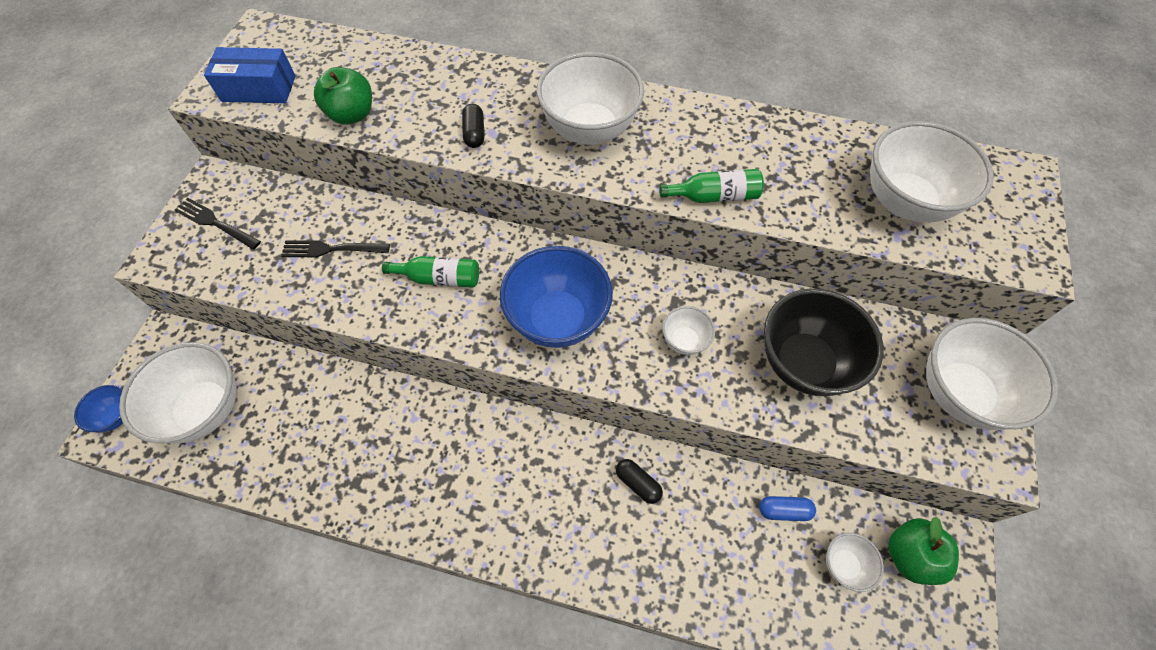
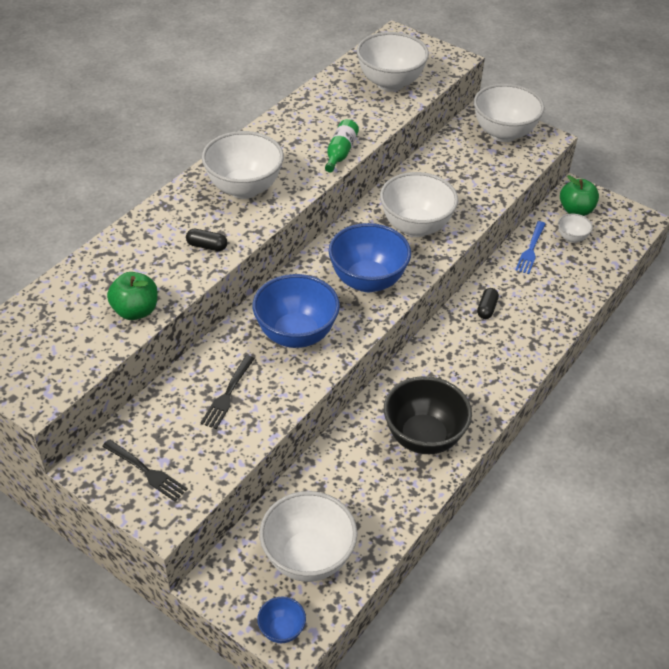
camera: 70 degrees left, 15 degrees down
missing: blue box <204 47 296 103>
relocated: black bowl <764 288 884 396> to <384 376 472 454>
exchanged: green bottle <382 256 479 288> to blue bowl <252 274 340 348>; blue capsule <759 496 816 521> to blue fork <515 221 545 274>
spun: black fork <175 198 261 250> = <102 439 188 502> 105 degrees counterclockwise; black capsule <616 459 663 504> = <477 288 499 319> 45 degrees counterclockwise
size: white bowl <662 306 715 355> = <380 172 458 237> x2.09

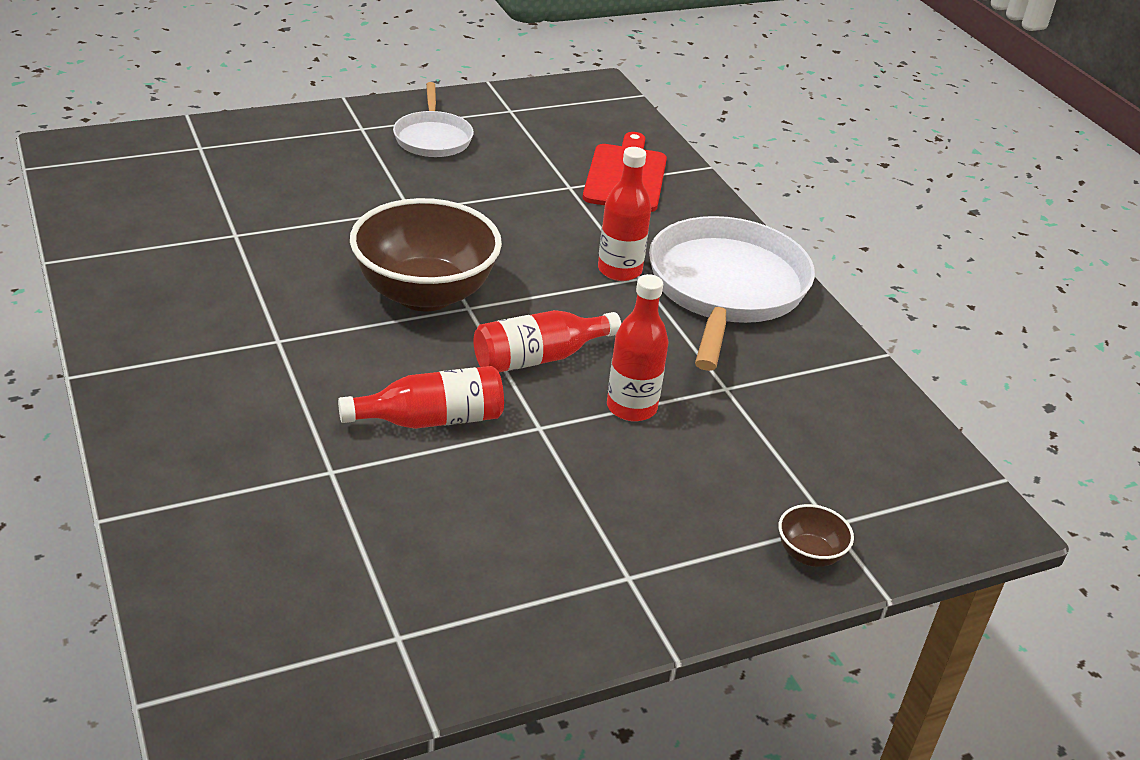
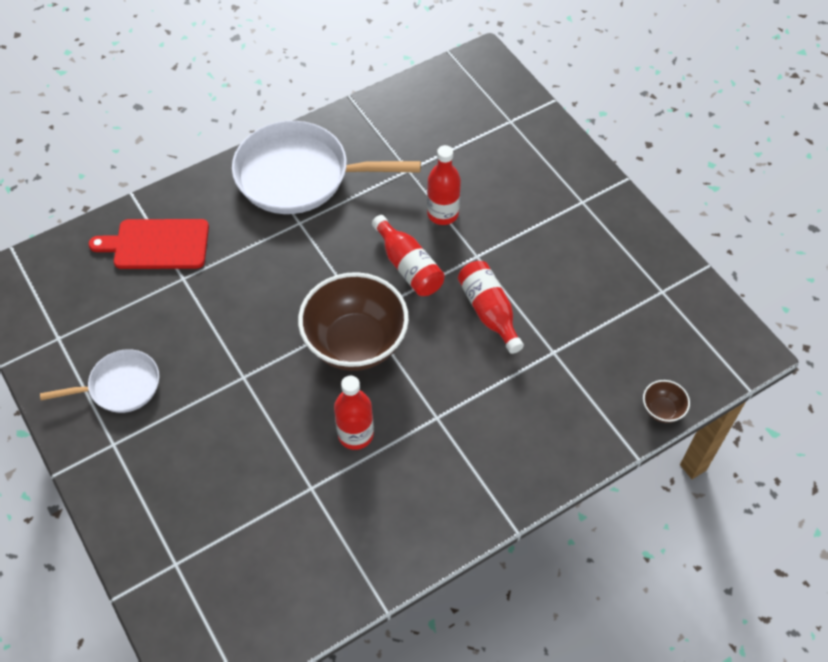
camera: 95 degrees left, 20 degrees up
relocated: red bottle <598 147 651 281> to <334 376 374 450>; brown bowl <778 504 854 567> to <643 380 690 423>

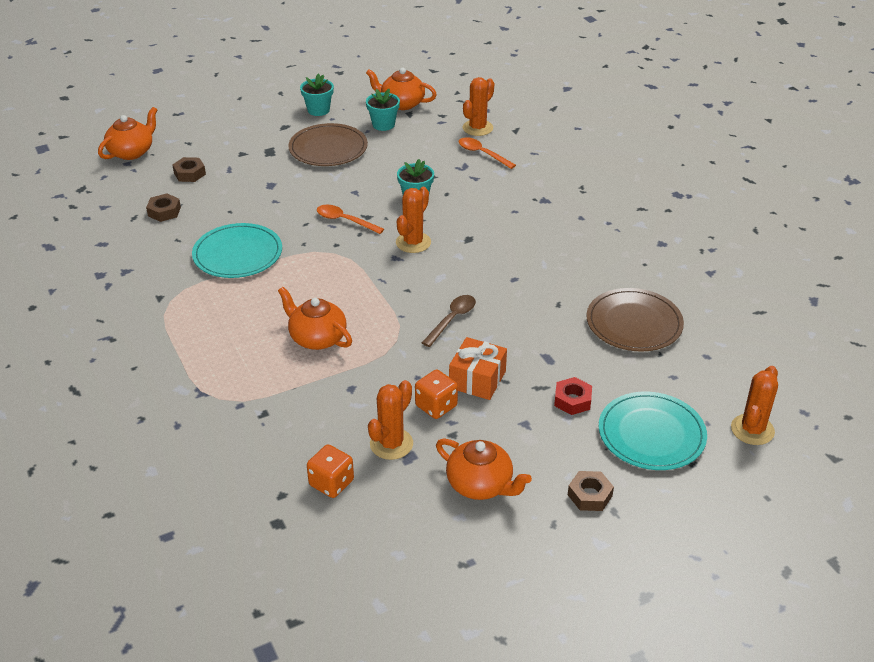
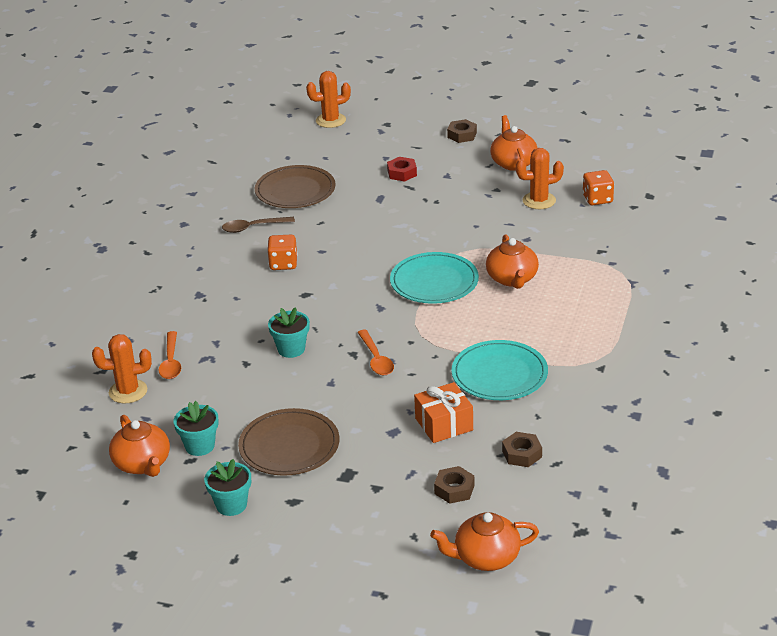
camera: 135 degrees left, 5 degrees down
missing: orange cactus <396 187 431 253>
relocated: brown spoon <422 295 476 347> to <222 217 295 233>; orange gift <449 337 507 400> to <414 382 473 443>; orange dice <415 370 458 419> to <267 235 298 270>; turquoise plate <599 392 707 470> to <390 252 479 304>

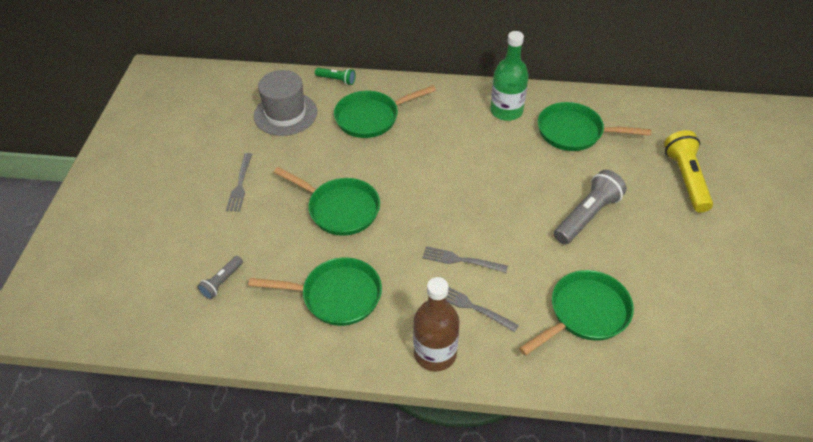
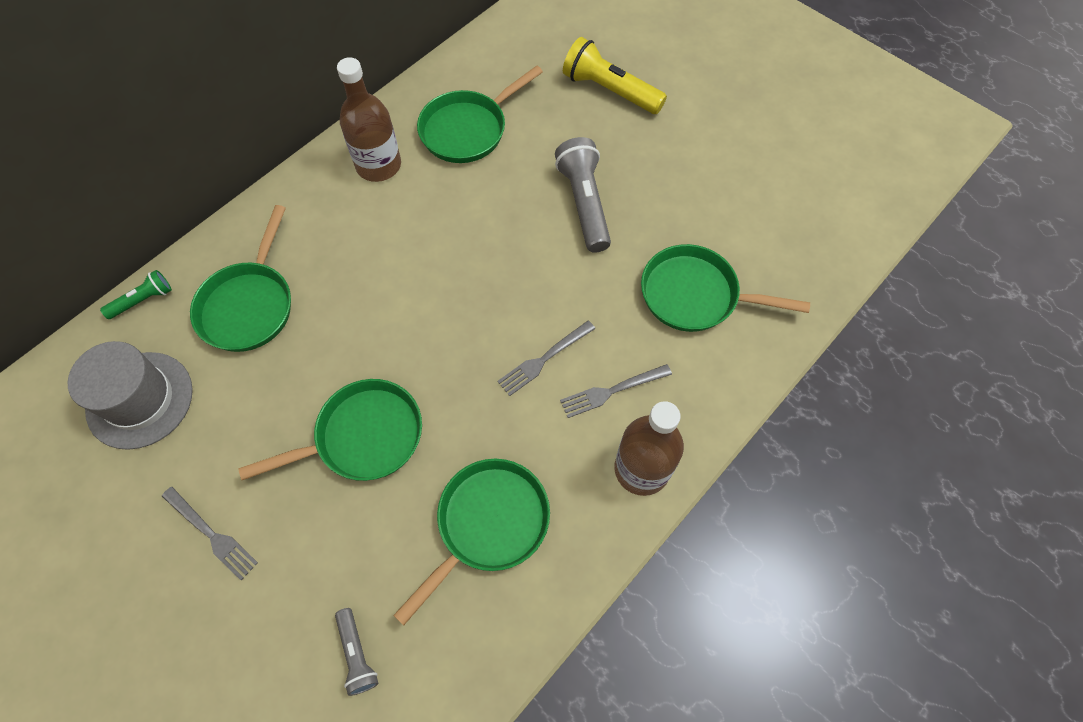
camera: 55 degrees left, 15 degrees up
colour: green bottle <490 31 528 121> to brown bottle <337 57 401 182>
spun: green pan <519 270 634 356> = <641 244 810 332> 75 degrees counterclockwise

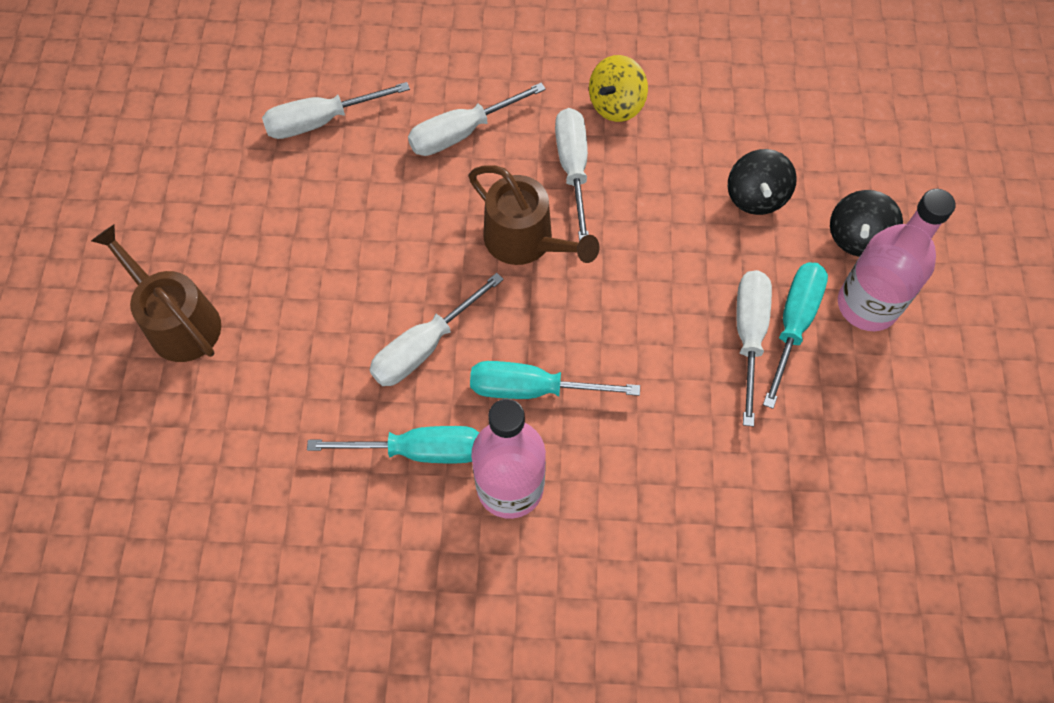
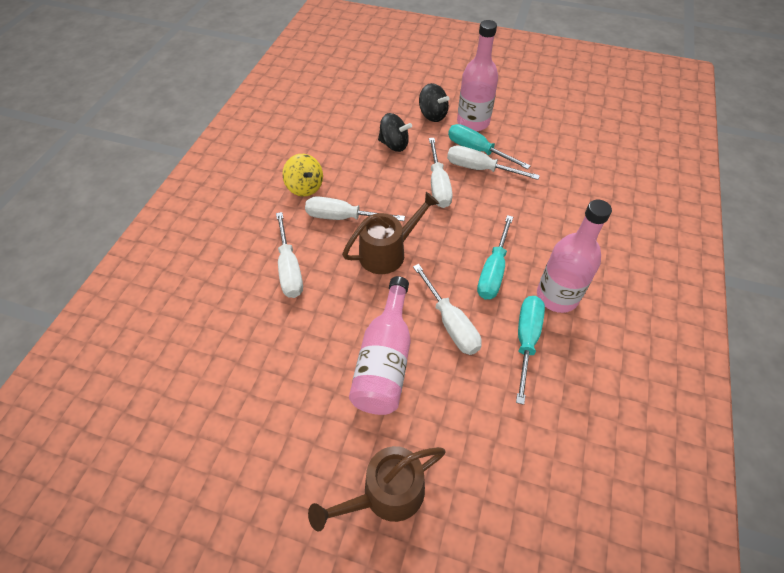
camera: 75 degrees left, 10 degrees down
appeared: pink bottle <349 276 411 415>
relocated: white screwdriver <262 82 410 139> to <429 138 453 208>

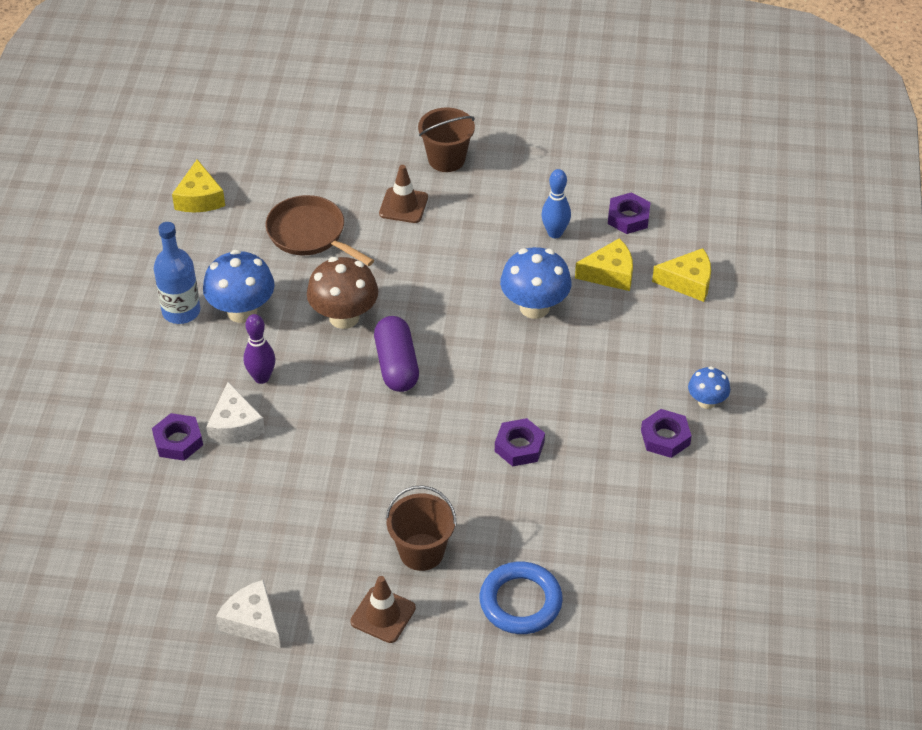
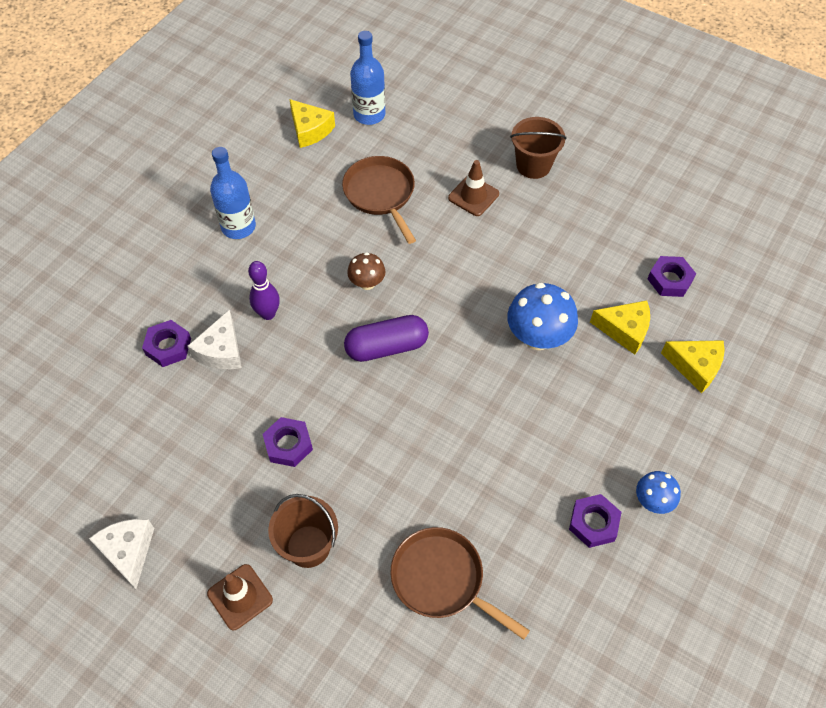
camera: 25 degrees right, 10 degrees up
missing: blue bowling pin <541 169 571 238>; blue mushroom <203 250 275 323>; blue ring <480 561 563 634>
appeared: blue bottle <350 31 385 125>; brown pan <390 527 530 640>
relocated: purple nut <495 418 545 466> to <263 417 313 467>
spun: yellow cheese <172 159 225 212> = <289 99 335 148> 60 degrees counterclockwise; purple capsule <374 316 419 392> = <344 315 429 362> 60 degrees clockwise
size: brown mushroom <307 257 378 329> = <347 252 386 290> x0.57

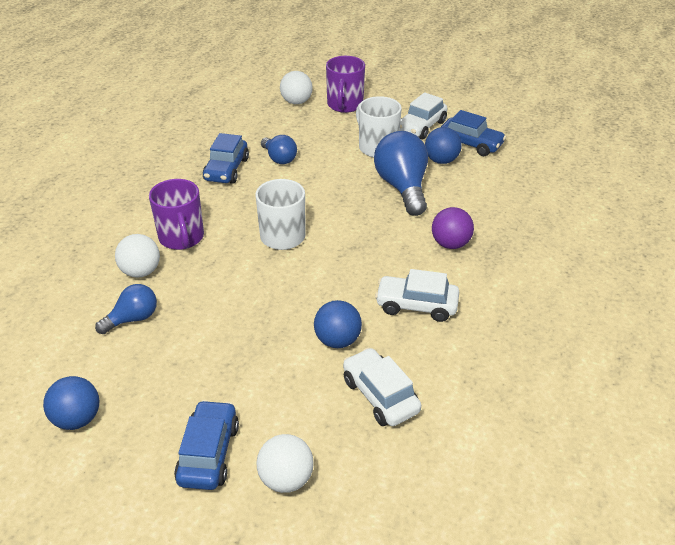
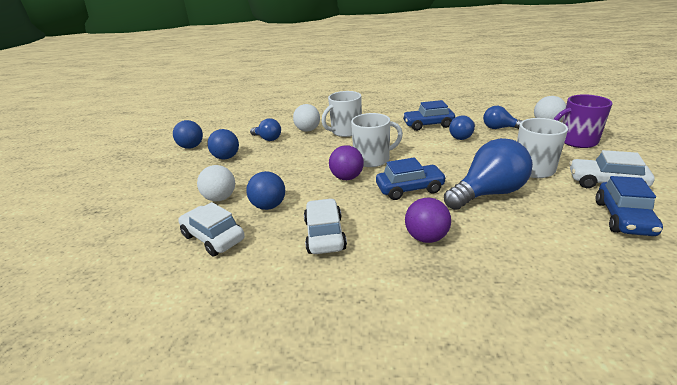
camera: 75 degrees right, 10 degrees down
appeared: blue light bulb <483 106 522 129>; purple ball <329 145 364 180>
relocated: blue ball <425 127 462 164> to <207 129 239 160>; blue car <174 400 239 490> to <376 157 447 200>; white ball <256 434 314 493> to <197 165 235 201>
colour: purple mug <149 179 204 250> to white mug <322 91 362 137>
spun: white car <343 347 421 426> = <178 202 245 256> 90 degrees counterclockwise

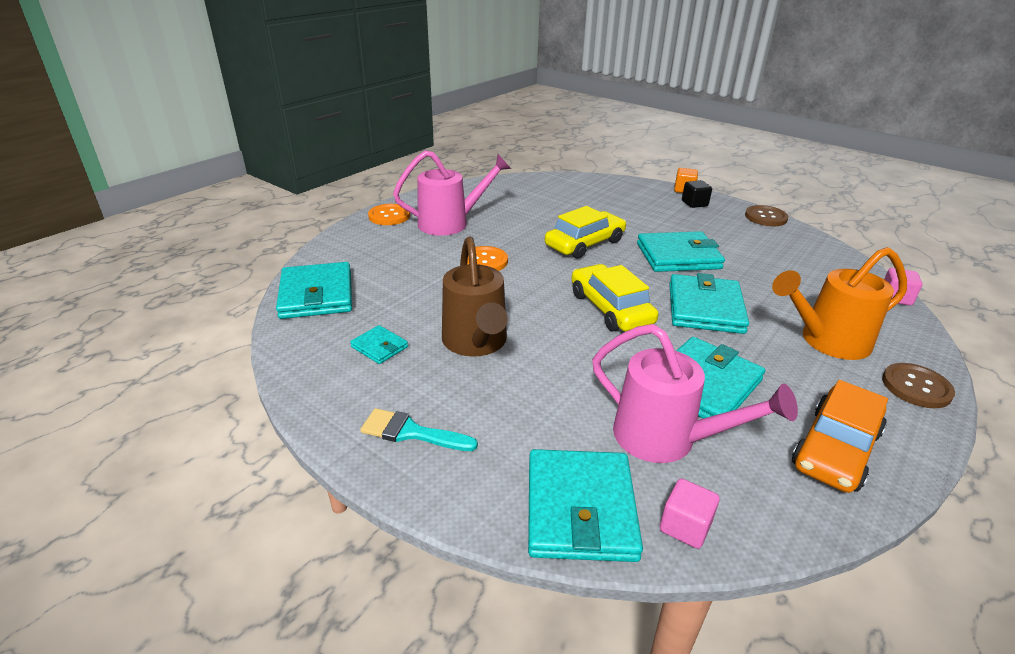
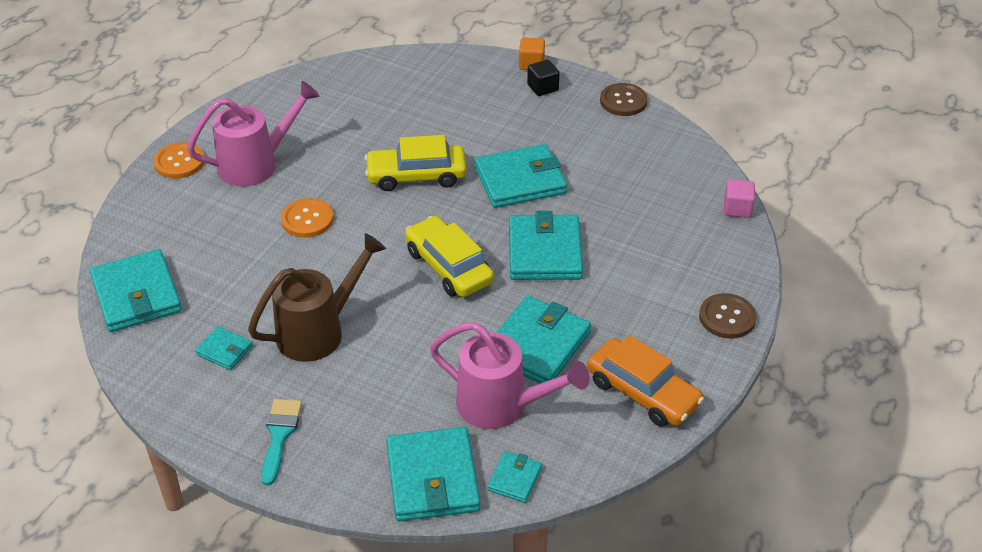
camera: 10 degrees left, 10 degrees up
missing: orange watering can <772 247 907 360>
exchanged: pink cube <660 478 720 549> to turquoise wallet <487 451 542 503>
spun: yellow car <545 206 626 259> = <365 135 467 191> 135 degrees counterclockwise; brown watering can <442 236 508 357> = <248 233 386 362> 105 degrees counterclockwise; orange car <792 380 888 493> = <587 335 704 427> 75 degrees counterclockwise; turquoise brush <360 408 478 451> = <261 399 302 486> 90 degrees clockwise

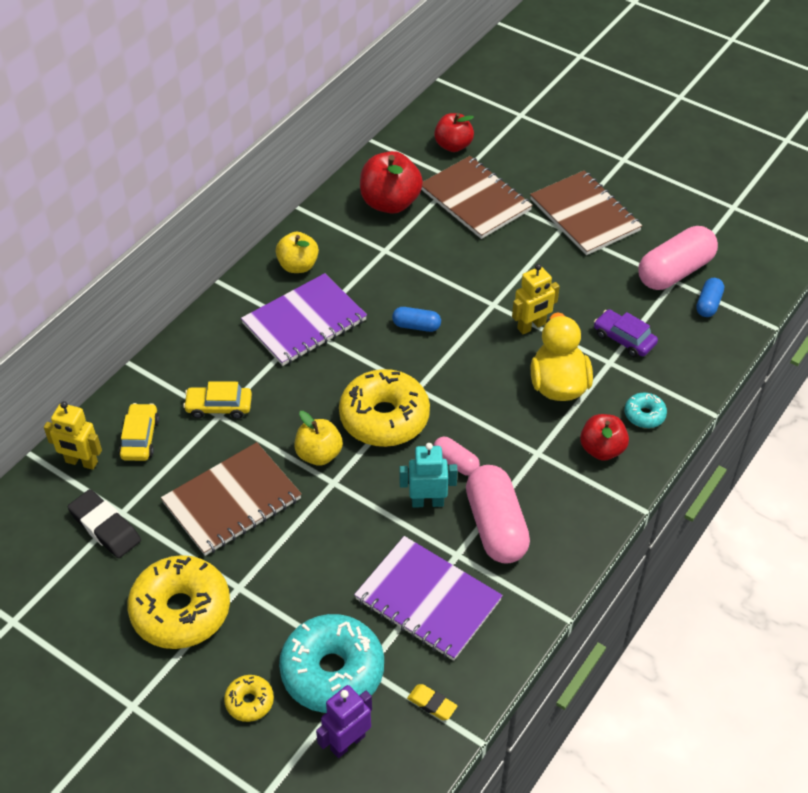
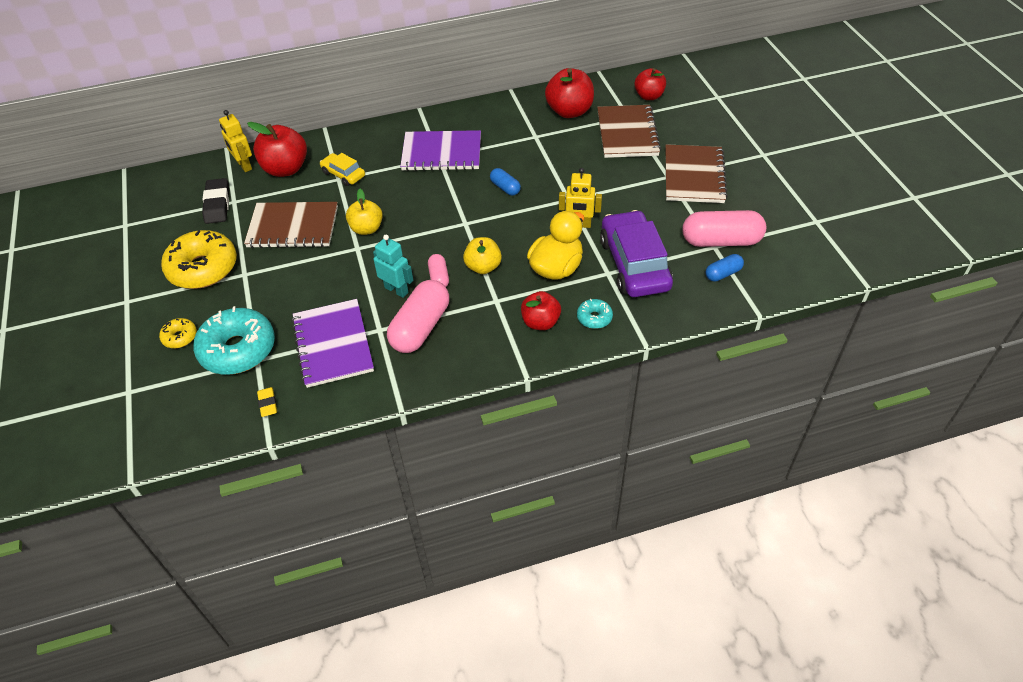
camera: 40 degrees right, 0 degrees up
missing: yellow donut <339 369 430 447>; purple robot <316 685 372 758>
relocated: yellow apple <276 232 319 273> to <463 237 502 274>
exchanged: yellow car <119 403 159 461> to red apple <247 122 307 177>
size: purple car <594 309 658 357> = <600 210 673 297> x1.99

